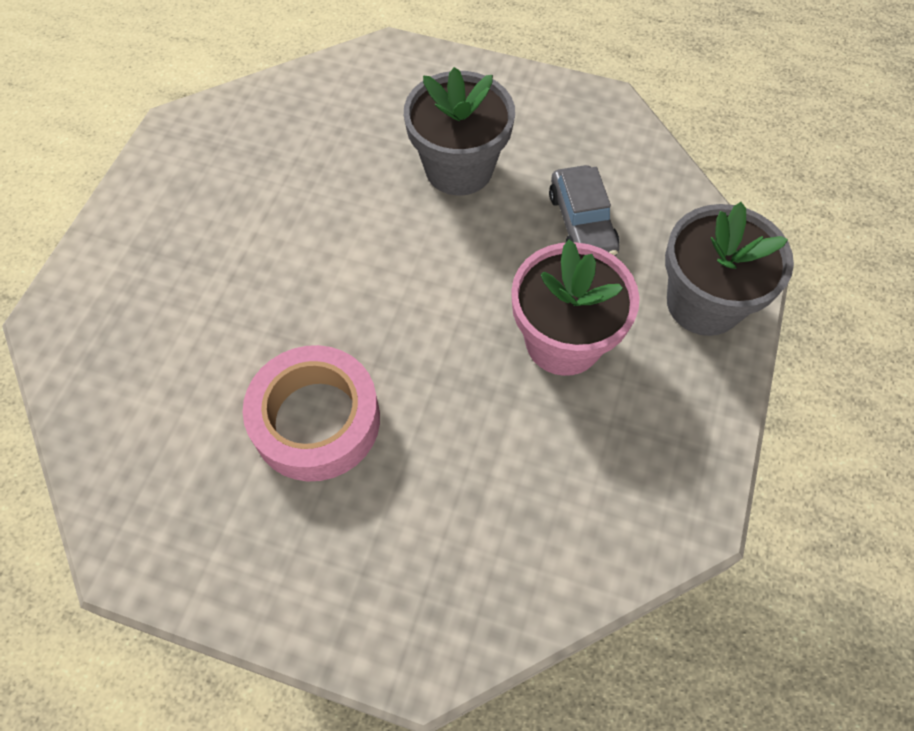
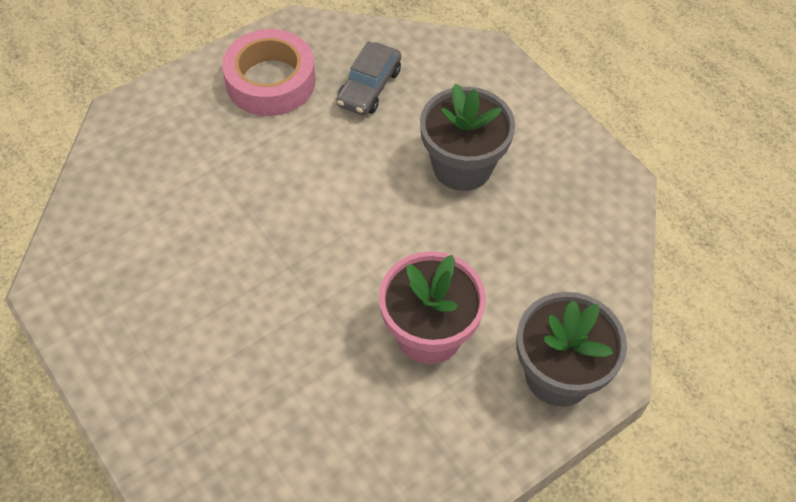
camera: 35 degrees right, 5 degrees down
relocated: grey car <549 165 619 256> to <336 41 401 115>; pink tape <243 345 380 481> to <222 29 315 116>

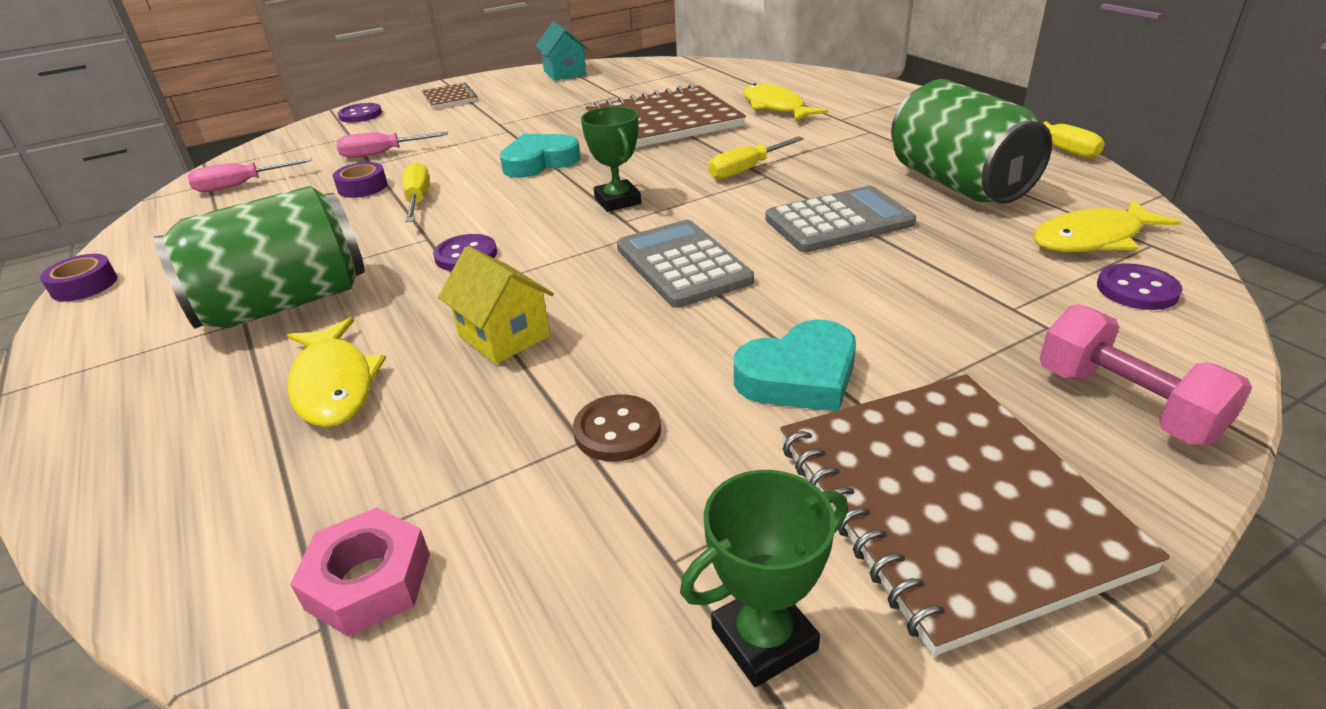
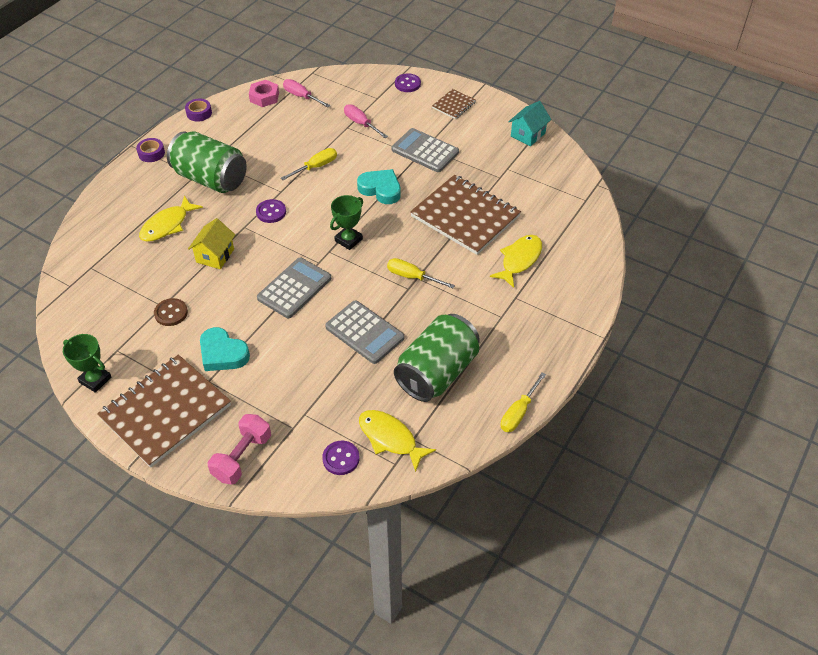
camera: 60 degrees right, 15 degrees up
appeared: grey calculator <391 128 459 172>
relocated: purple tape <333 162 387 198> to <136 138 165 162>; pink nut <290 507 430 637> to <249 80 279 107>

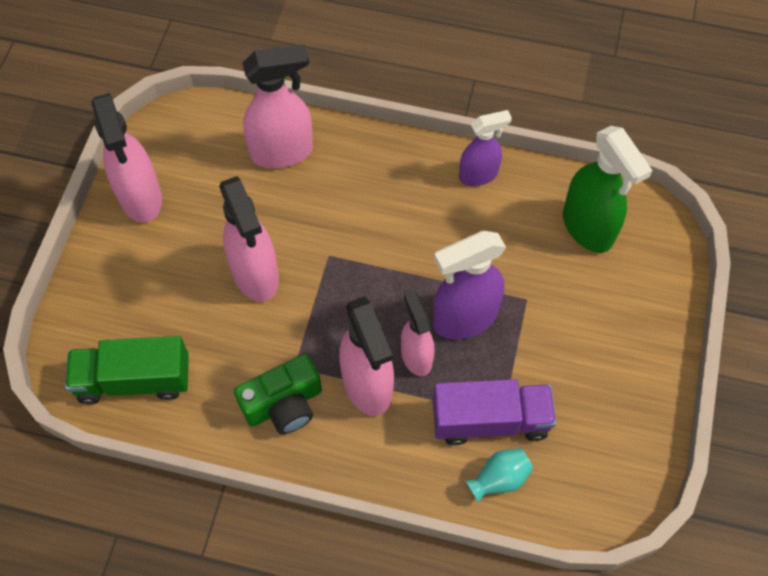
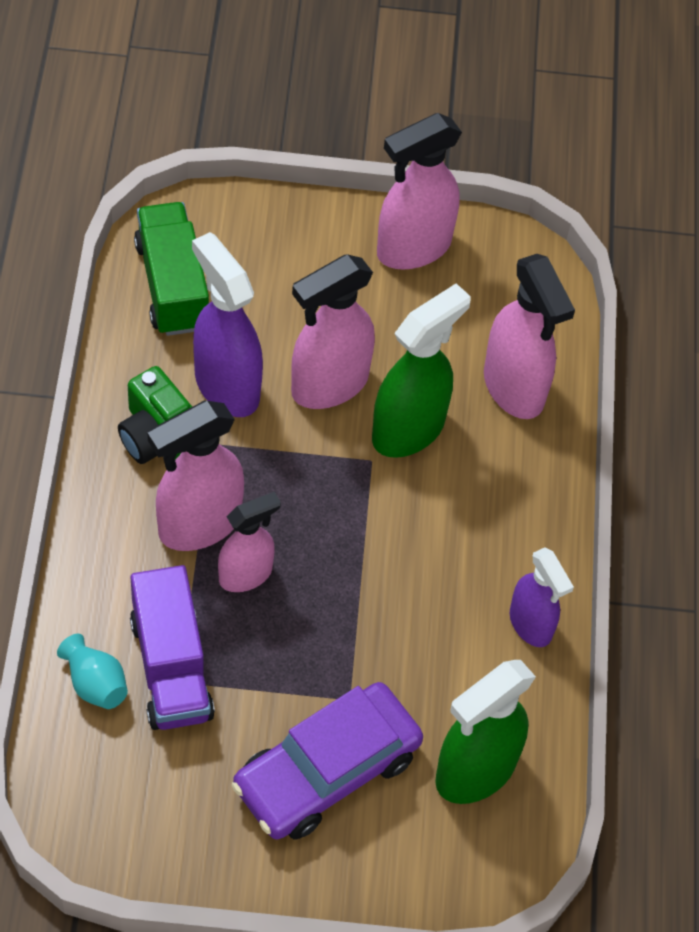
camera: 75 degrees right, 5 degrees down
appeared: green spray bottle <372 283 471 458>; purple car <232 682 423 840>
relocated: purple spray bottle <433 230 506 339> to <192 232 263 417>

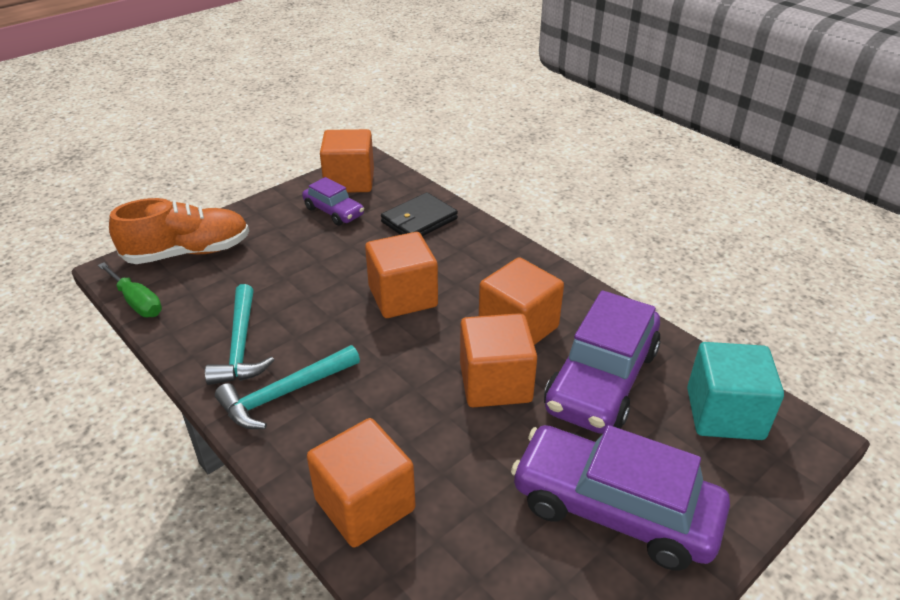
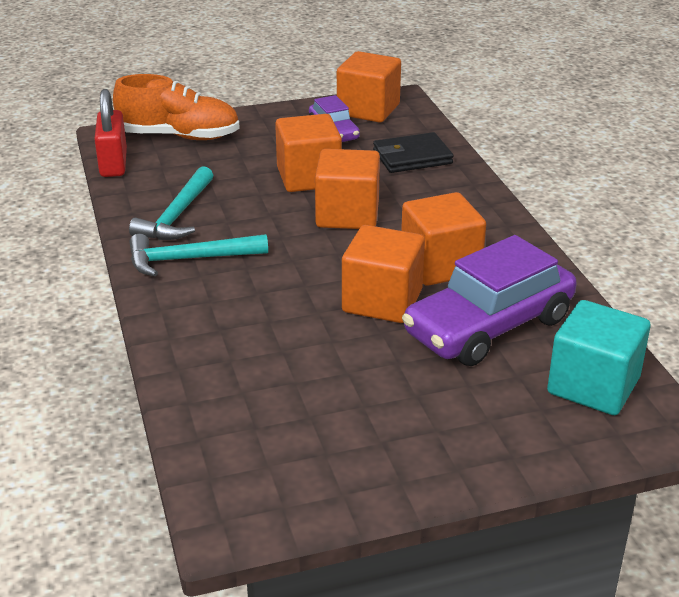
camera: 25 degrees right, 5 degrees down
missing: purple car <511 425 730 571>
relocated: orange cube <307 418 416 547> to <275 114 342 192>
exchanged: green screwdriver <98 262 162 317> to red padlock <94 89 127 177>

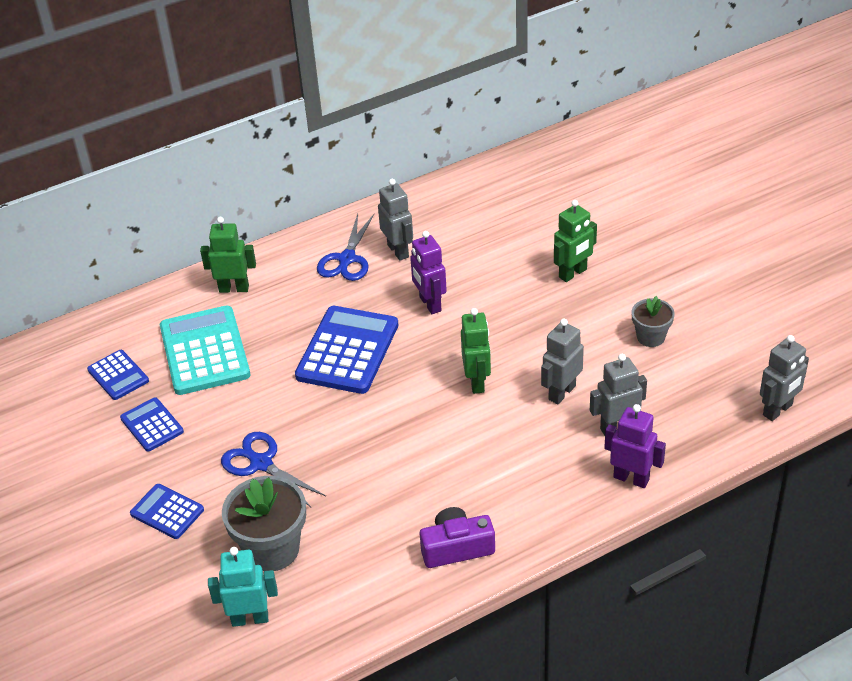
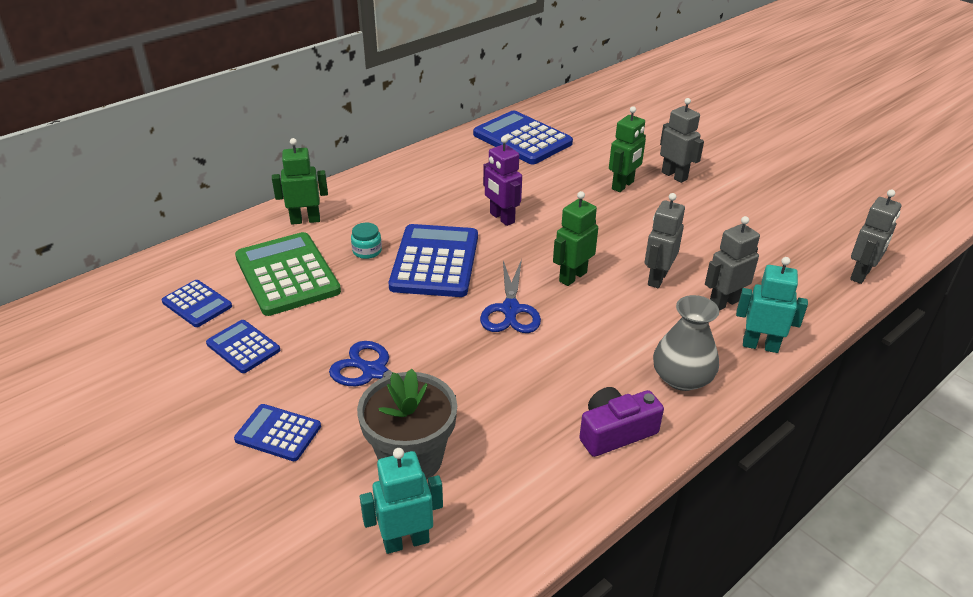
camera: 15 degrees left, 5 degrees down
missing: grey flower pot <632 296 675 347>
appeared: blue calculator <473 110 573 165>; turquoise jar <351 223 382 259>; grey vase <653 295 719 391>
relocated: grey robot <378 179 413 261> to <660 98 704 183>; blue scissors <317 214 374 281> to <480 259 541 333>
colour: turquoise calculator <160 305 250 395> to green calculator <235 232 341 316>; purple robot <604 404 666 488> to turquoise robot <736 257 808 353>
spun: green robot <461 308 491 394> = <553 191 598 286> 120 degrees counterclockwise

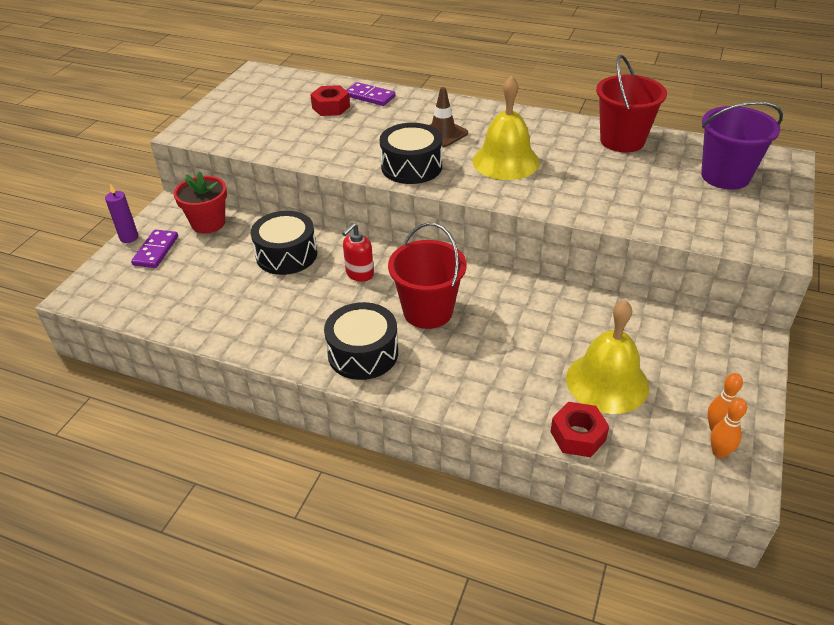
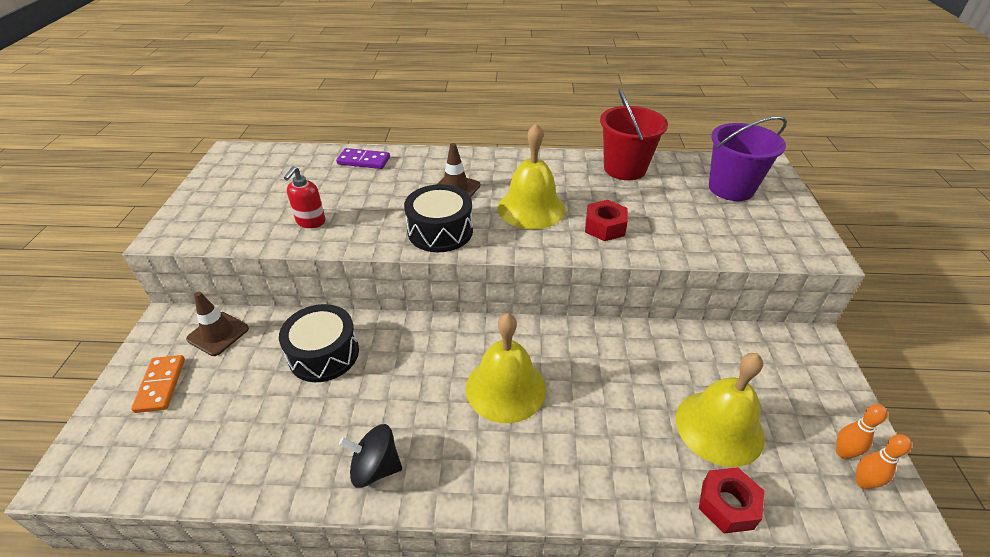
camera: 20 degrees left, 0 degrees up
missing: purple candle <105 184 138 243>; black drum <324 302 398 380>
appeared: black spinning top <339 424 402 488>
relocated: red nut <310 85 350 116> to <585 200 628 241>; red soap dispenser <342 223 374 282> to <284 166 325 228>
exchanged: red flower pot <174 171 227 234> to brown traffic cone <186 292 249 356>; red bucket <388 222 467 329> to yellow bell <466 313 546 423>
colour: purple domino <131 229 178 268> to orange domino <131 355 185 413>

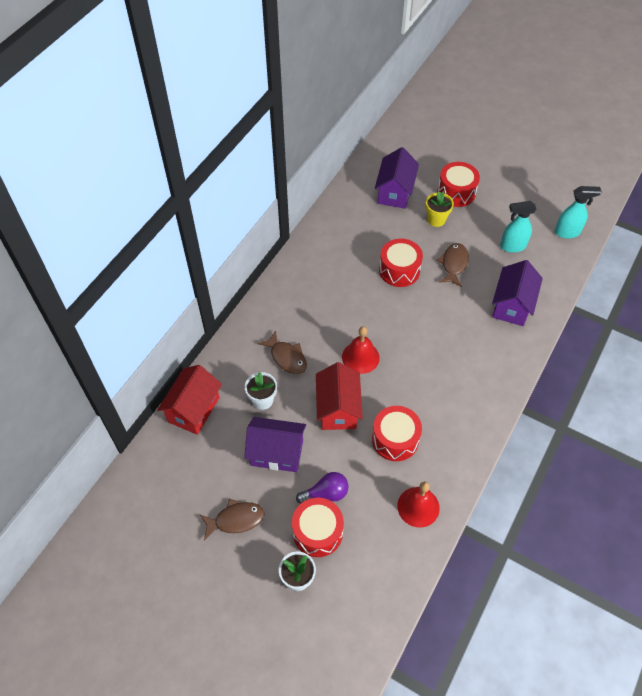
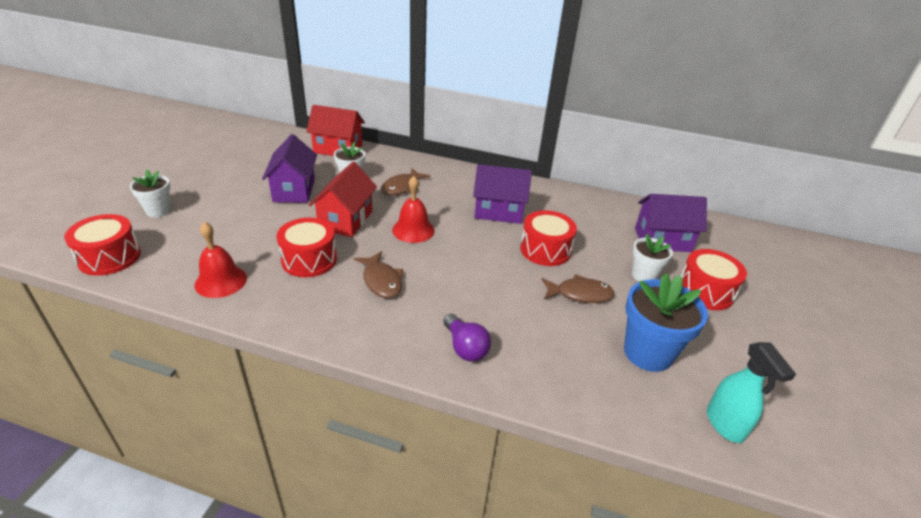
camera: 75 degrees right, 20 degrees down
relocated: purple house <492 260 543 326> to <473 164 532 224>; purple light bulb <296 472 349 504> to <444 314 491 362>; red drum <292 498 344 557> to <64 214 141 276>; brown fish <199 499 265 540> to <354 251 403 298>
exchanged: turquoise spray bottle <500 201 537 253> to blue flower pot <624 273 708 372>
colour: yellow flower pot <426 191 454 227> to white flower pot <632 234 673 282>
spun: red house <316 362 363 430> = <309 162 377 237> 60 degrees counterclockwise

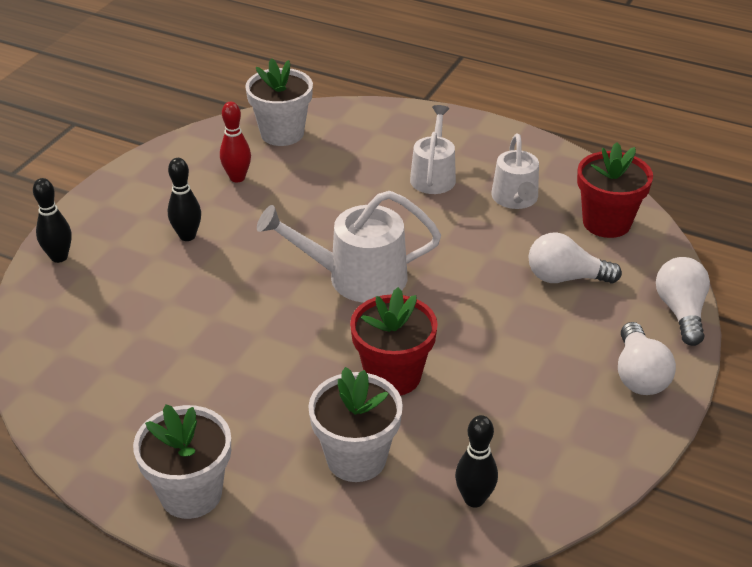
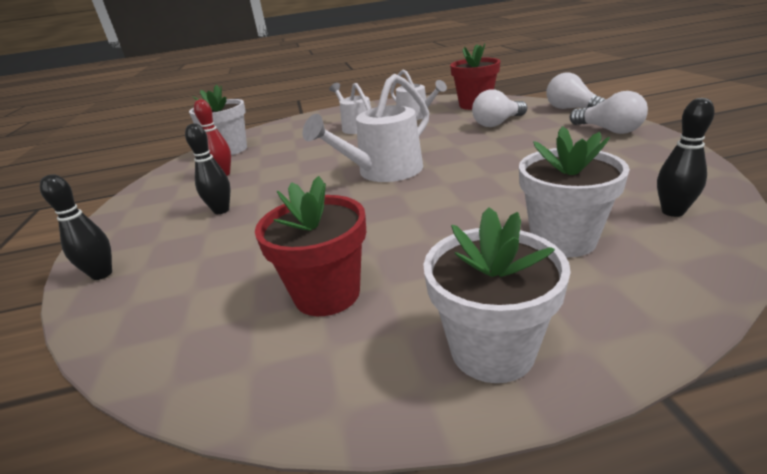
camera: 35 degrees left, 10 degrees down
relocated: red flower pot <350 287 438 396> to <255 176 366 316>

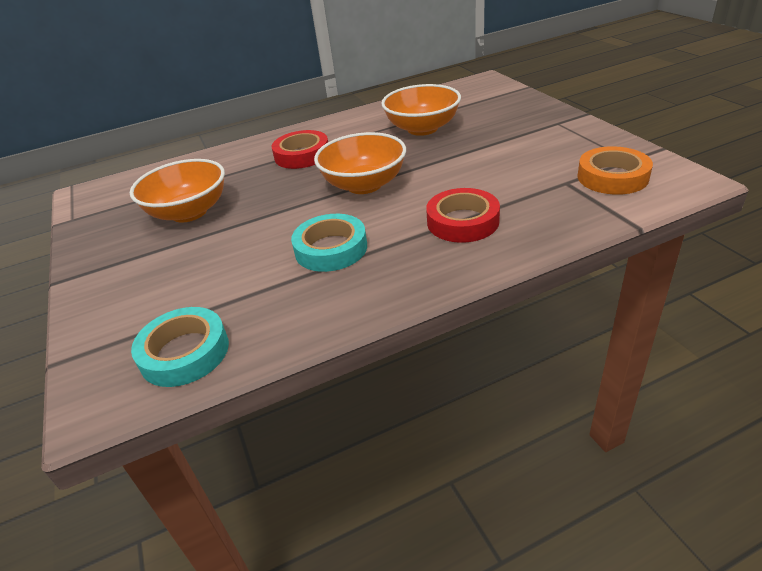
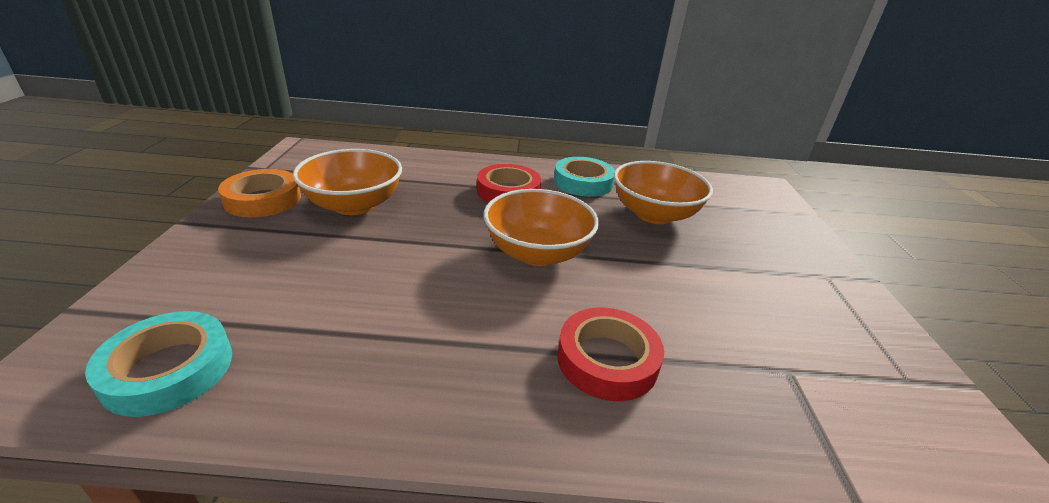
camera: 20 degrees right, 5 degrees down
relocated: orange tape <577 146 653 195> to <218 169 301 217>; turquoise tape <291 214 367 272> to <554 157 615 197>

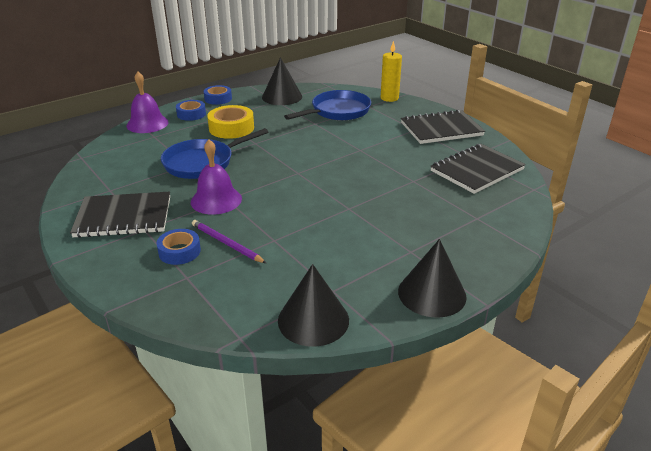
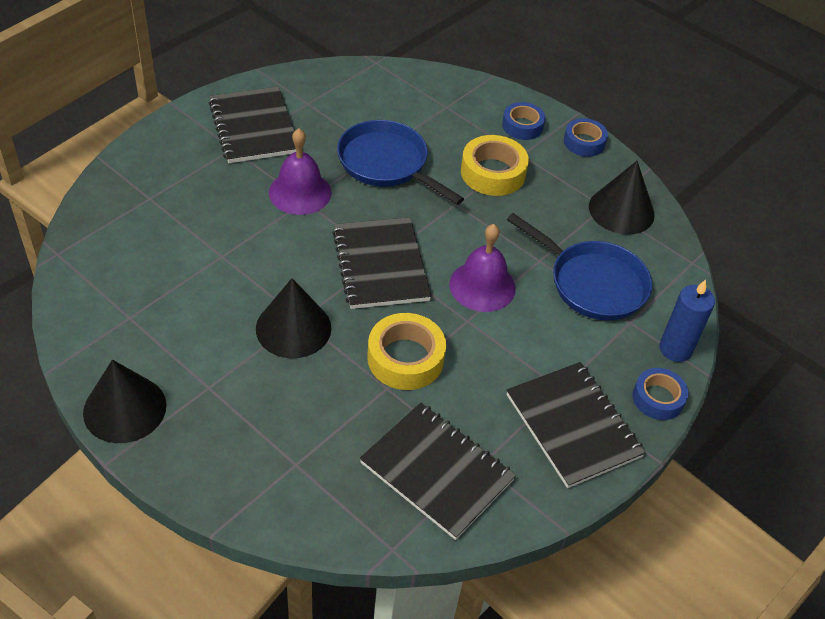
camera: 75 degrees right, 15 degrees up
missing: purple pencil <192 220 266 263>
appeared: black notebook <332 217 432 309>; yellow tape <367 313 446 390>
relocated: purple bell <126 72 169 133> to <449 224 516 312>; blue tape <156 229 201 265> to <633 368 689 420>; black cone <278 264 349 347> to <256 278 331 358>
colour: yellow candle <381 41 402 102> to blue candle <659 279 715 362>

